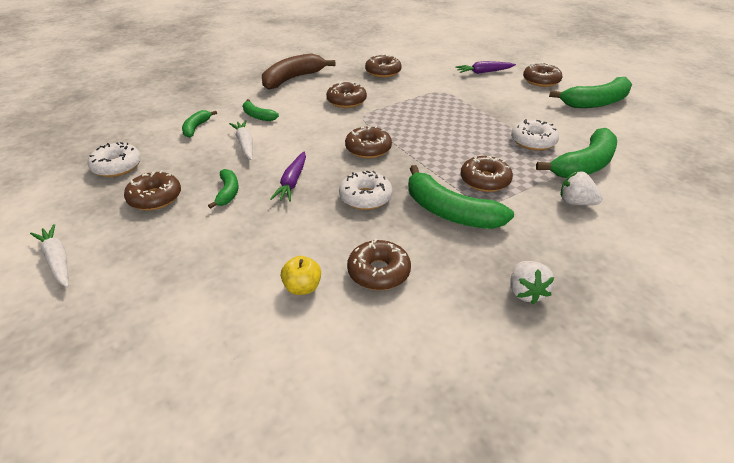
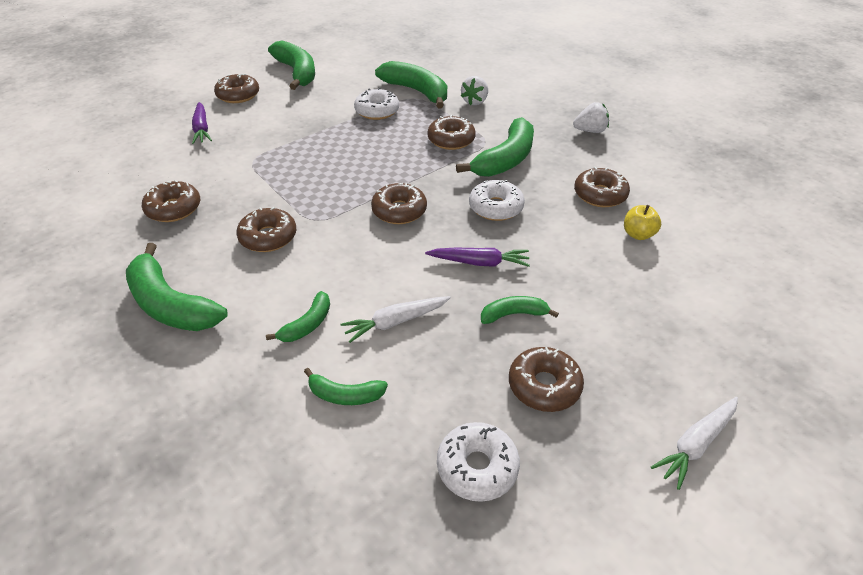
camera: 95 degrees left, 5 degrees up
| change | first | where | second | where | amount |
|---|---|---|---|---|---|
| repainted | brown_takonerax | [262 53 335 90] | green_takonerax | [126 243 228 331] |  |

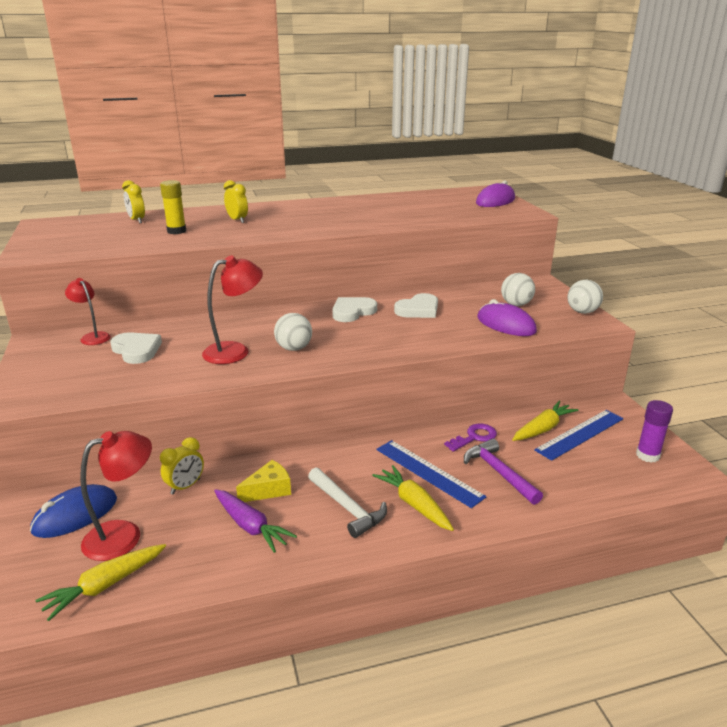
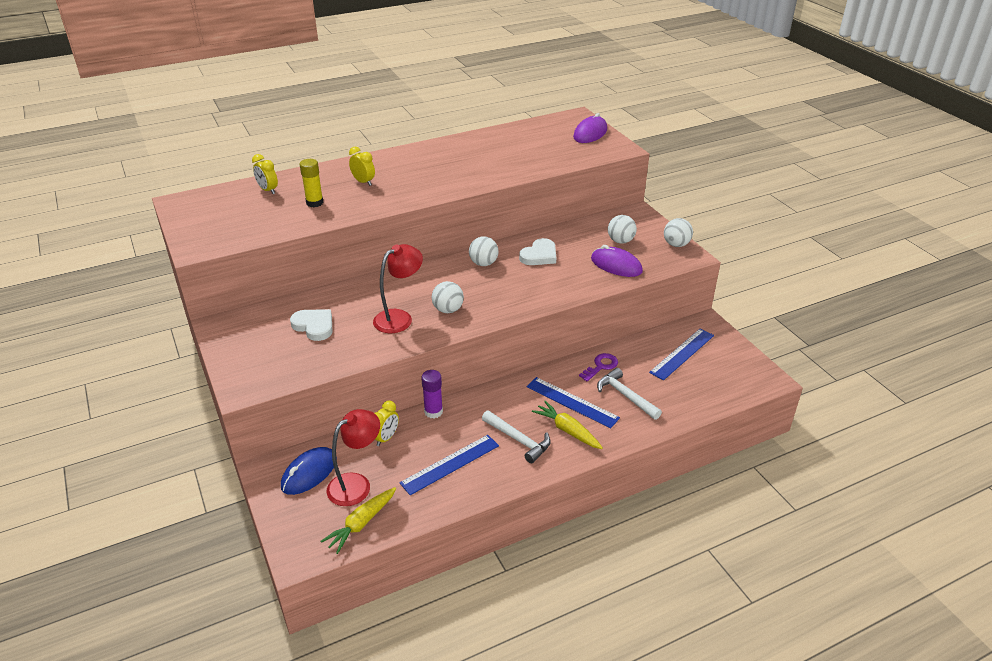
camera: 10 degrees left, 10 degrees up
| change | first | where | second | where | amount |
|---|---|---|---|---|---|
| gone | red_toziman | [65 278 111 345] |  |  |  |
| swapped | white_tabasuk | [332 297 377 322] | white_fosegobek | [469 236 499 266] |  |
| shifted | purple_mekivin | [636 400 673 463] |  | [421 370 443 418] |  |
| gone | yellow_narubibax | [512 401 579 441] |  |  |  |
| repainted | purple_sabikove | [464 438 543 505] | white_sabikove | [597 368 662 420] |  |
| gone | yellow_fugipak | [236 460 291 502] |  |  |  |
| swapped | purple_narubibax | [214 489 297 553] | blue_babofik | [399 435 499 495] |  |

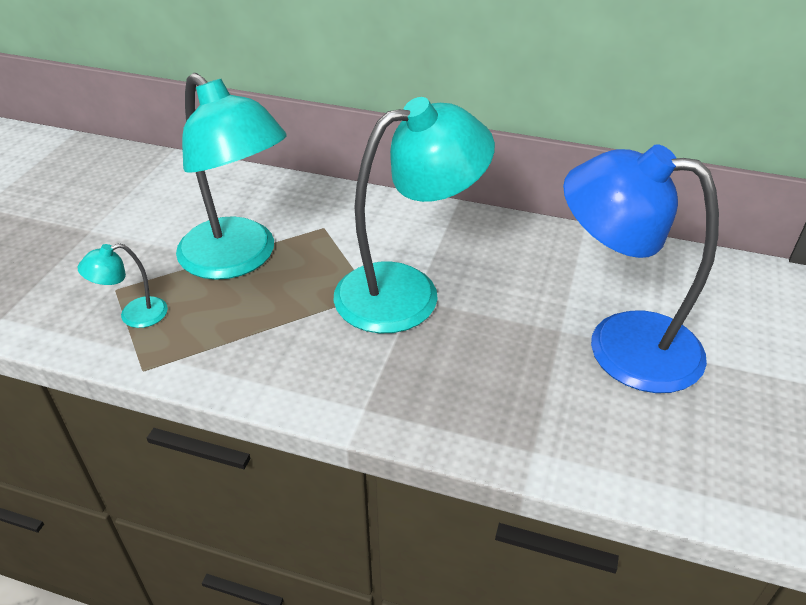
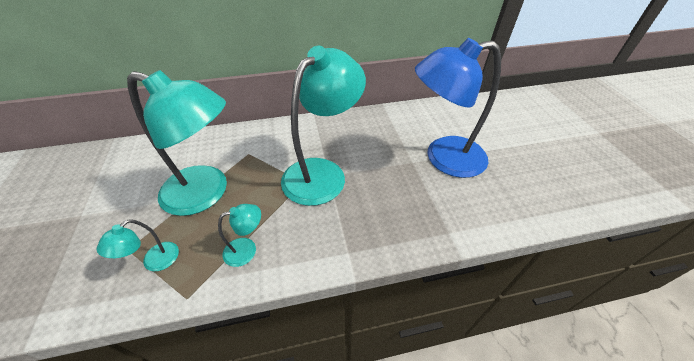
camera: 30 degrees left, 5 degrees up
| change | first | where | second | where | amount |
|---|---|---|---|---|---|
| new |  |  | turquoise_toziman | [218 204 261 267] |  |

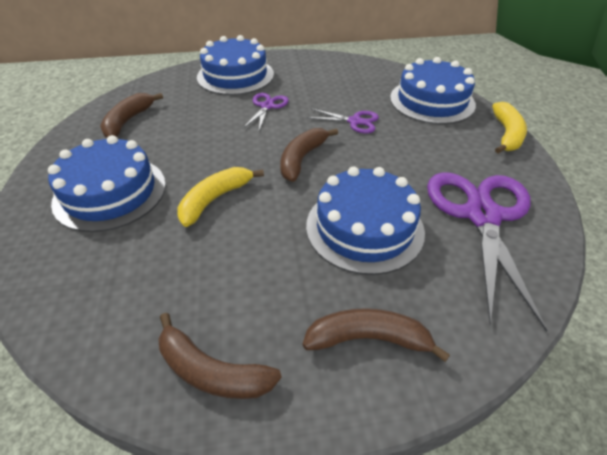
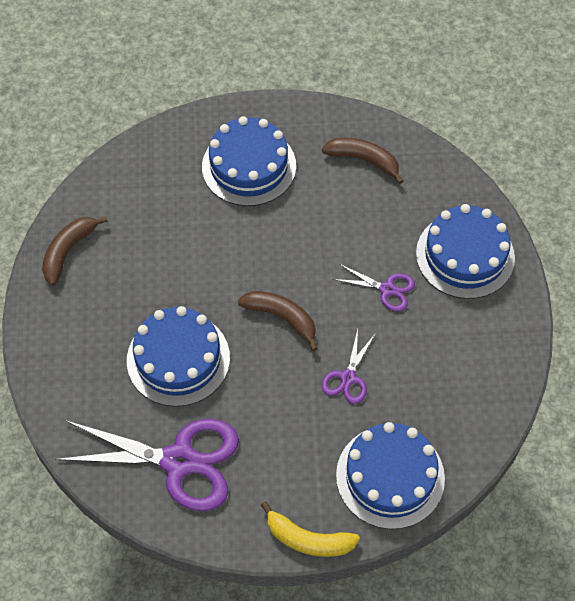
camera: 95 degrees right, 15 degrees up
| change | first | where | second | where | amount |
|---|---|---|---|---|---|
| gone | yellow_takonerax | [177 167 264 227] |  |  |  |
| gone | brown_takonerax | [303 308 450 362] |  |  |  |

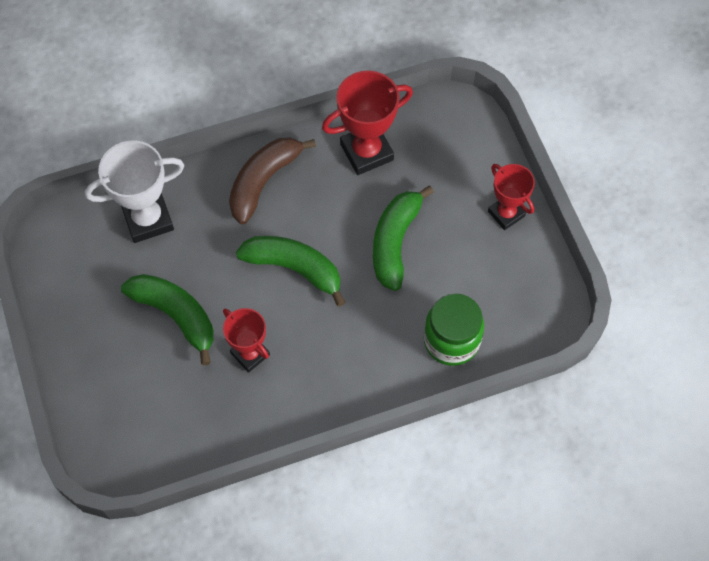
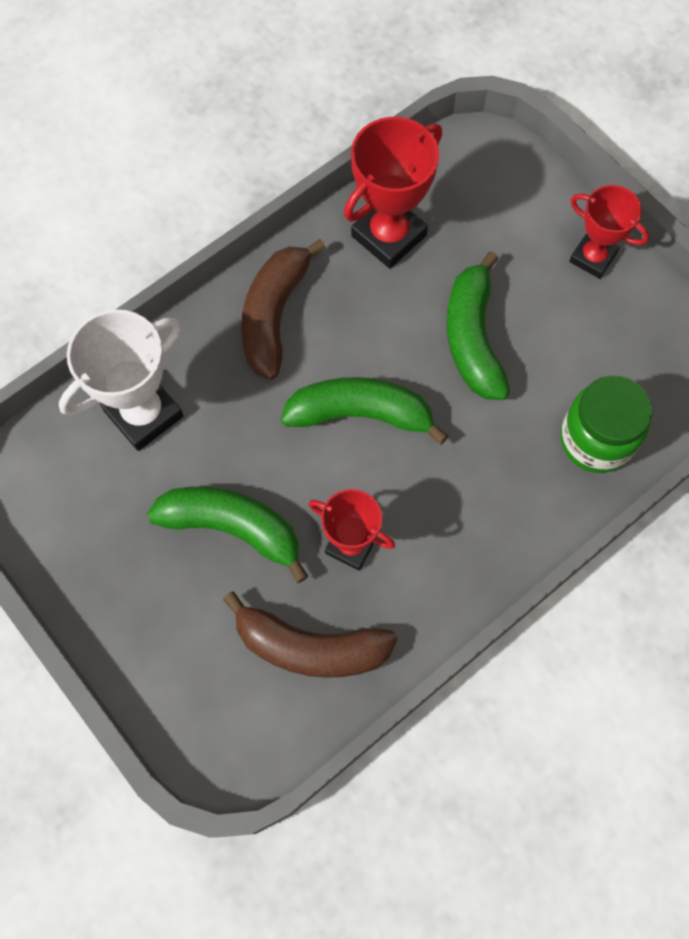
camera: 20 degrees left, 5 degrees up
| change | first | where | second | where | amount |
|---|---|---|---|---|---|
| new |  |  | brown_takonerax | [223 591 398 678] |  |

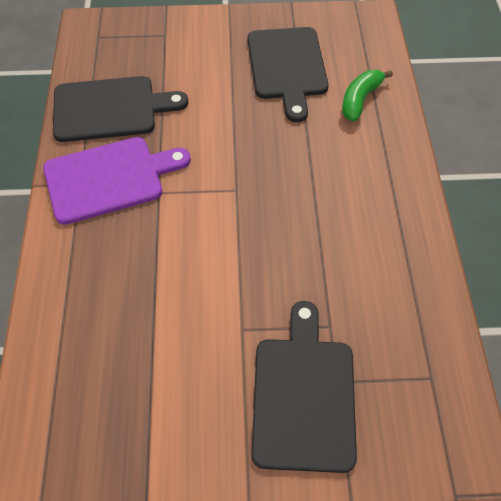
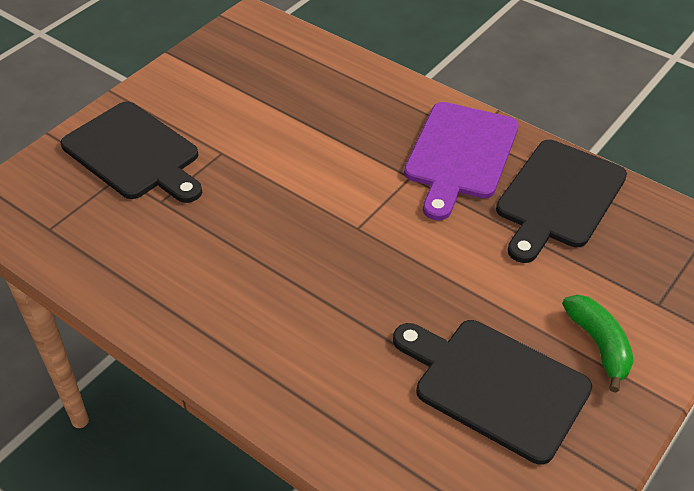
camera: 130 degrees right, 10 degrees down
| change | first | where | second | where | amount |
|---|---|---|---|---|---|
| shifted | green_takonerax | [342 70 393 121] |  | [562 295 634 393] |  |

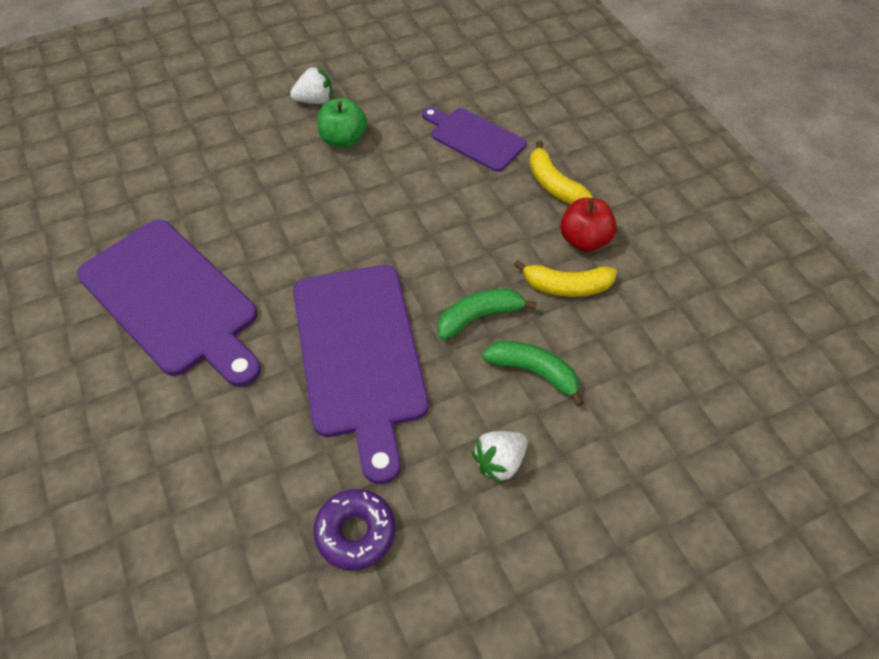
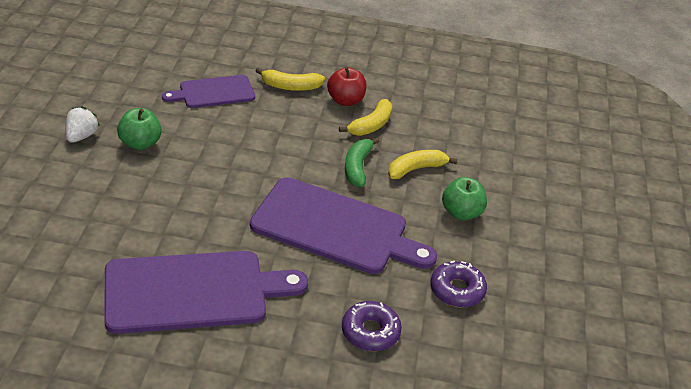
camera: 60 degrees left, 15 degrees down
| change | first | where | second | where | amount |
|---|---|---|---|---|---|
| repainted | green_takonerax | [482 341 584 406] | yellow_takonerax | [388 150 458 179] |  |
| swapped | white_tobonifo | [472 431 528 484] | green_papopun | [442 177 487 220] |  |
| new |  |  | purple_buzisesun | [342 301 402 351] |  |

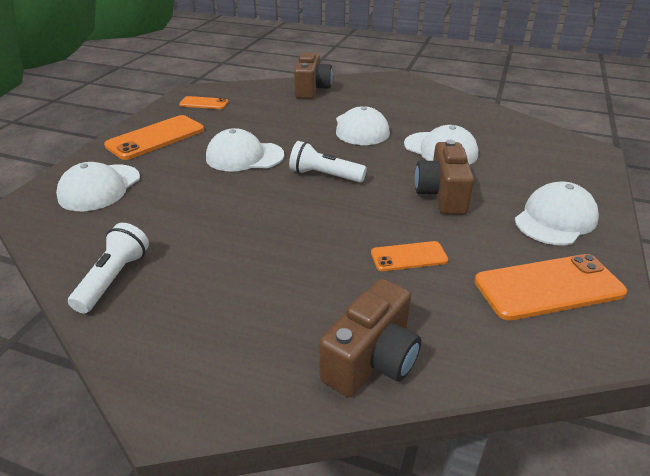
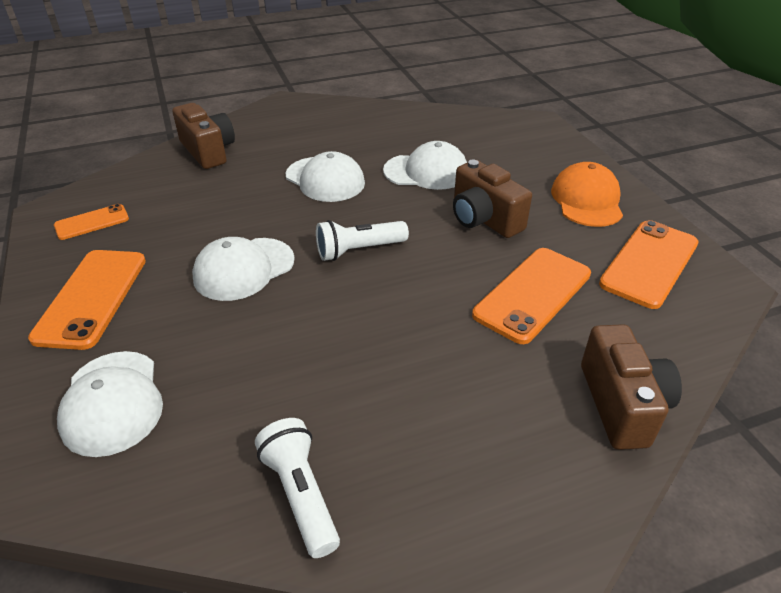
camera: 40 degrees left, 5 degrees up
| change | first | where | second | where | amount |
|---|---|---|---|---|---|
| repainted | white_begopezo | [515 181 599 245] | orange_begopezo | [551 162 623 227] |  |
| scaled | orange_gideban | [371 241 448 271] |  | [472 248 591 344] | x1.78 |

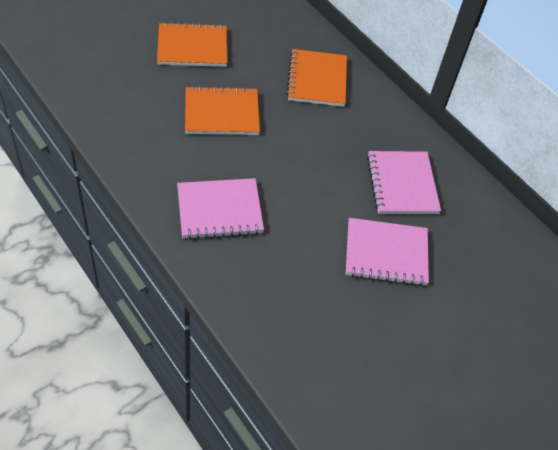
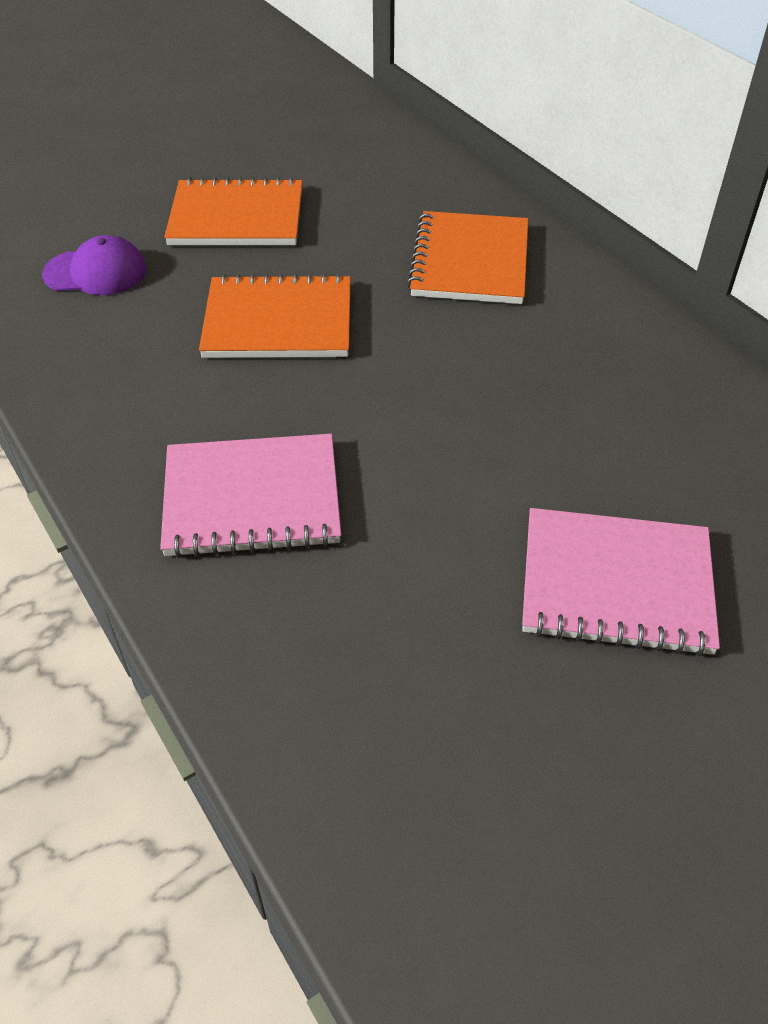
camera: 10 degrees right, 5 degrees down
| change | first | where | second | where | amount |
|---|---|---|---|---|---|
| gone | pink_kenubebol | [367 151 441 214] |  |  |  |
| new |  |  | purple_begopezo | [42 235 147 295] |  |

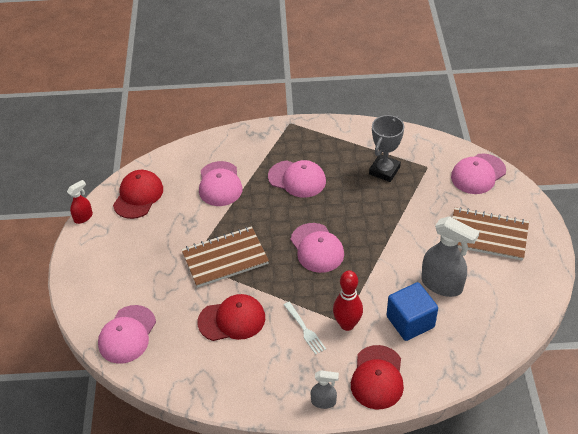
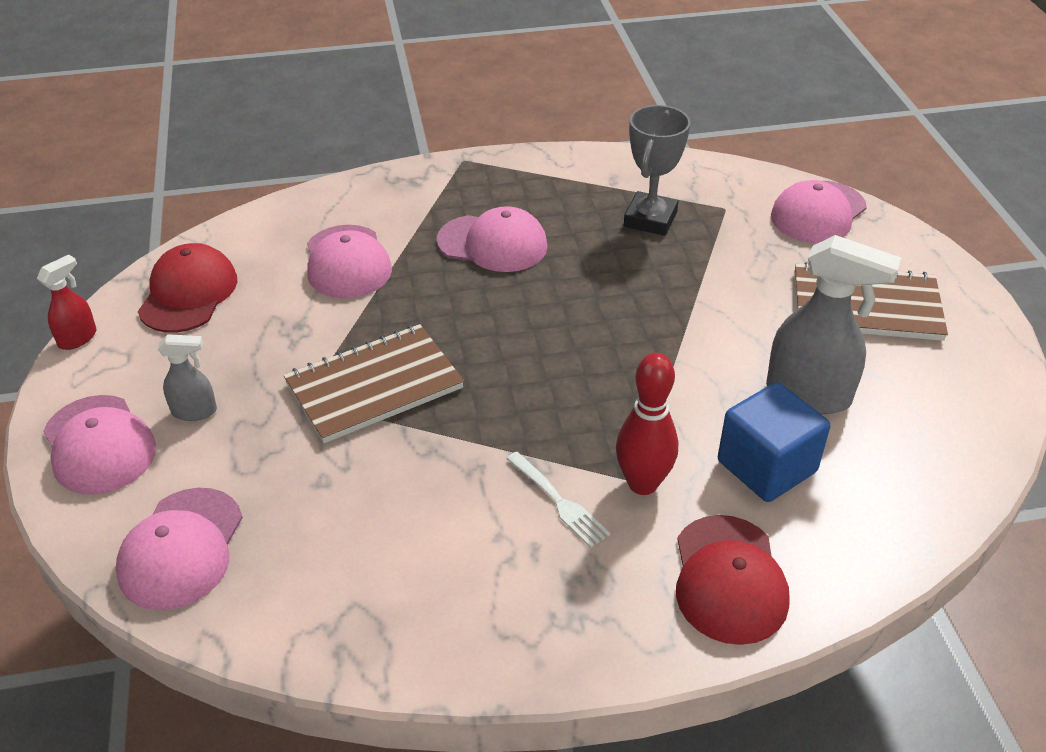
camera: 10 degrees left, 5 degrees down
| change | first | where | second | where | amount |
|---|---|---|---|---|---|
| shifted | pink_begopezo | [291 223 344 273] |  | [43 395 156 495] |  |
| gone | red_begopezo | [198 294 265 341] |  |  |  |
| shifted | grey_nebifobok | [311 370 339 409] |  | [158 334 217 421] |  |

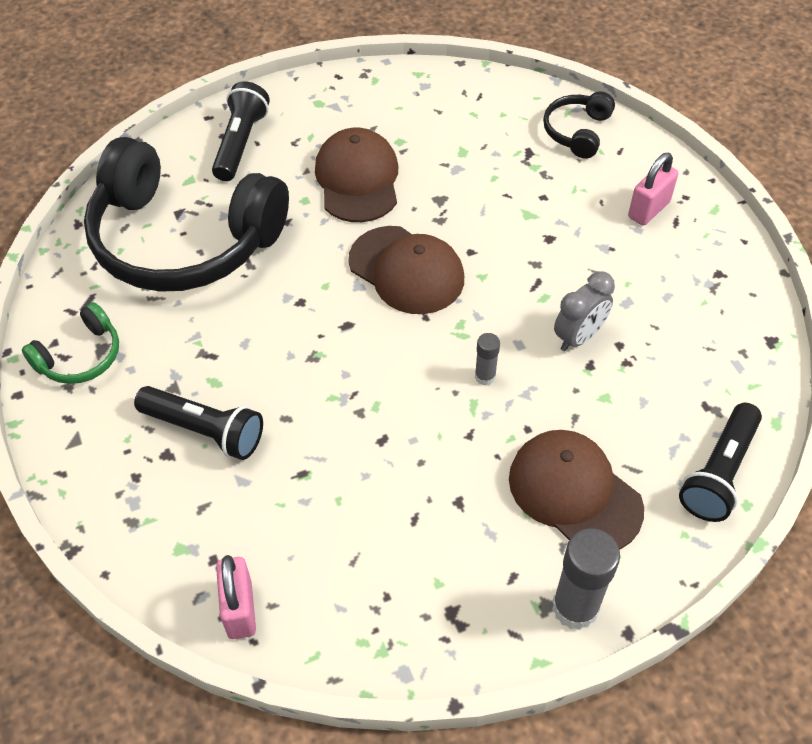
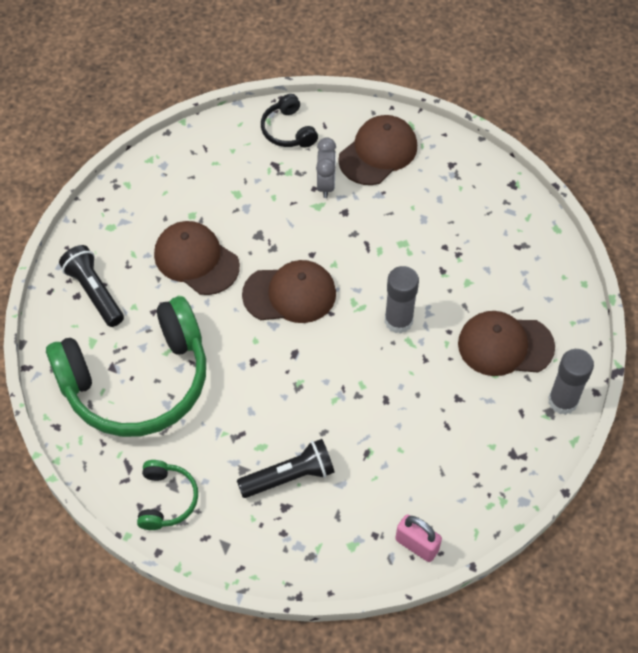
camera: 45 degrees left, 5 degrees up
| change | first | where | second | where | amount |
|---|---|---|---|---|---|
| repainted | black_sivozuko | [84 137 289 292] | green_sivozuko | [46 296 206 437] |  |
| swapped | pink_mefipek | [628 153 678 226] | brown_begopezo | [338 115 417 185] |  |
| shifted | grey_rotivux | [554 271 615 351] |  | [316 137 336 198] |  |
| scaled | grey_mekivin | [475 333 500 385] |  | [385 266 419 334] | x1.91 |
| gone | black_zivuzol | [679 403 762 522] |  |  |  |

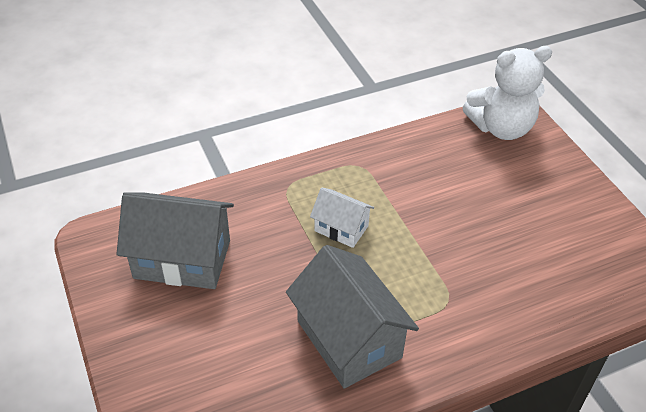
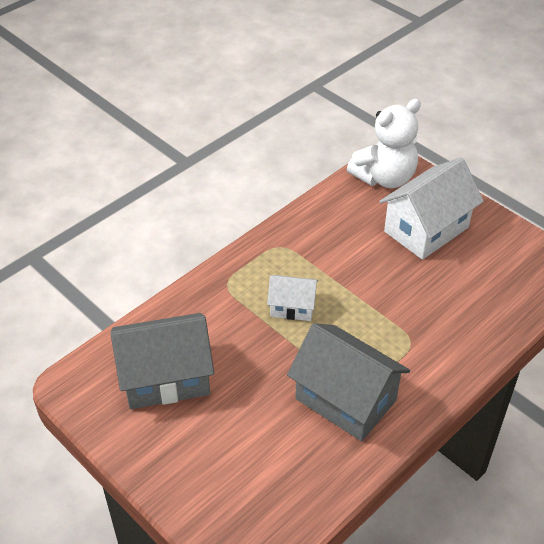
camera: 20 degrees left, 0 degrees up
| change | first | where | second | where | amount |
|---|---|---|---|---|---|
| new |  |  | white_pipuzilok | [379 157 484 260] |  |

